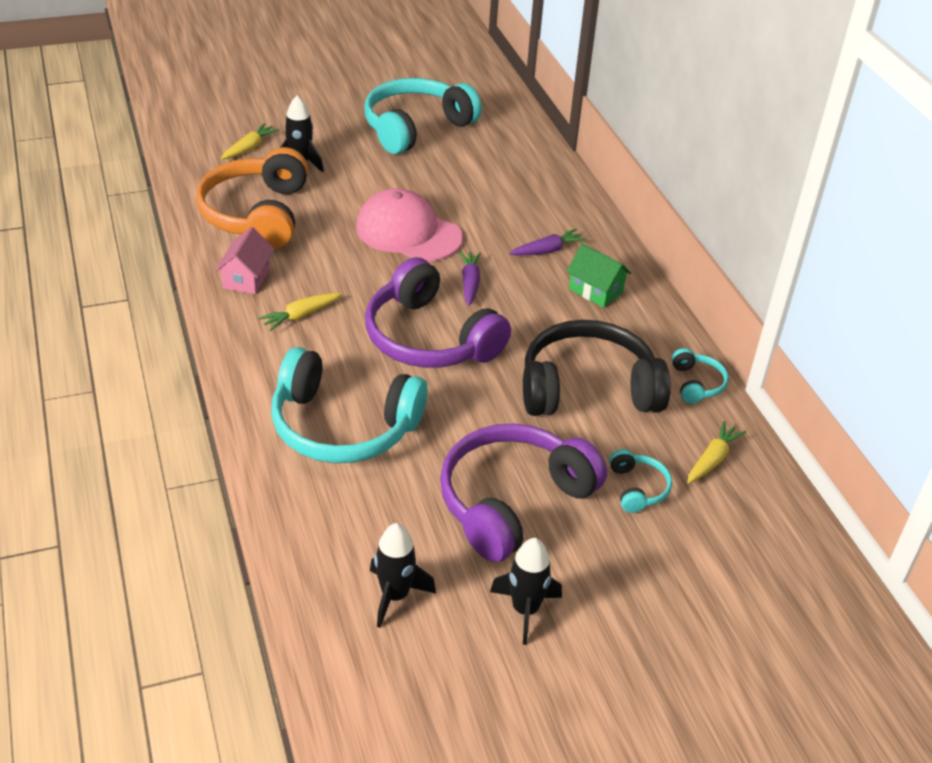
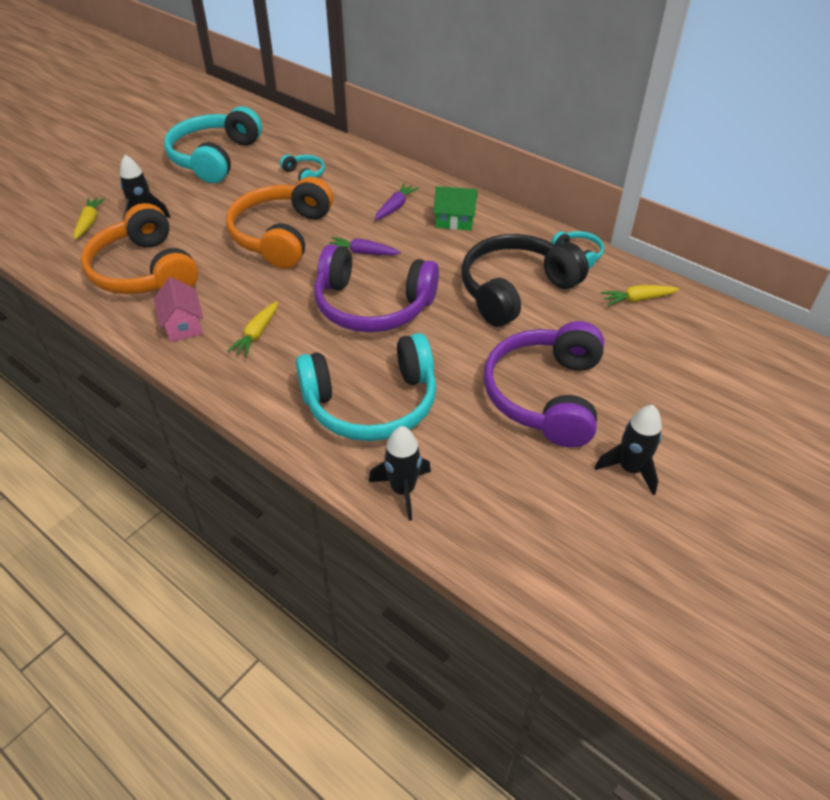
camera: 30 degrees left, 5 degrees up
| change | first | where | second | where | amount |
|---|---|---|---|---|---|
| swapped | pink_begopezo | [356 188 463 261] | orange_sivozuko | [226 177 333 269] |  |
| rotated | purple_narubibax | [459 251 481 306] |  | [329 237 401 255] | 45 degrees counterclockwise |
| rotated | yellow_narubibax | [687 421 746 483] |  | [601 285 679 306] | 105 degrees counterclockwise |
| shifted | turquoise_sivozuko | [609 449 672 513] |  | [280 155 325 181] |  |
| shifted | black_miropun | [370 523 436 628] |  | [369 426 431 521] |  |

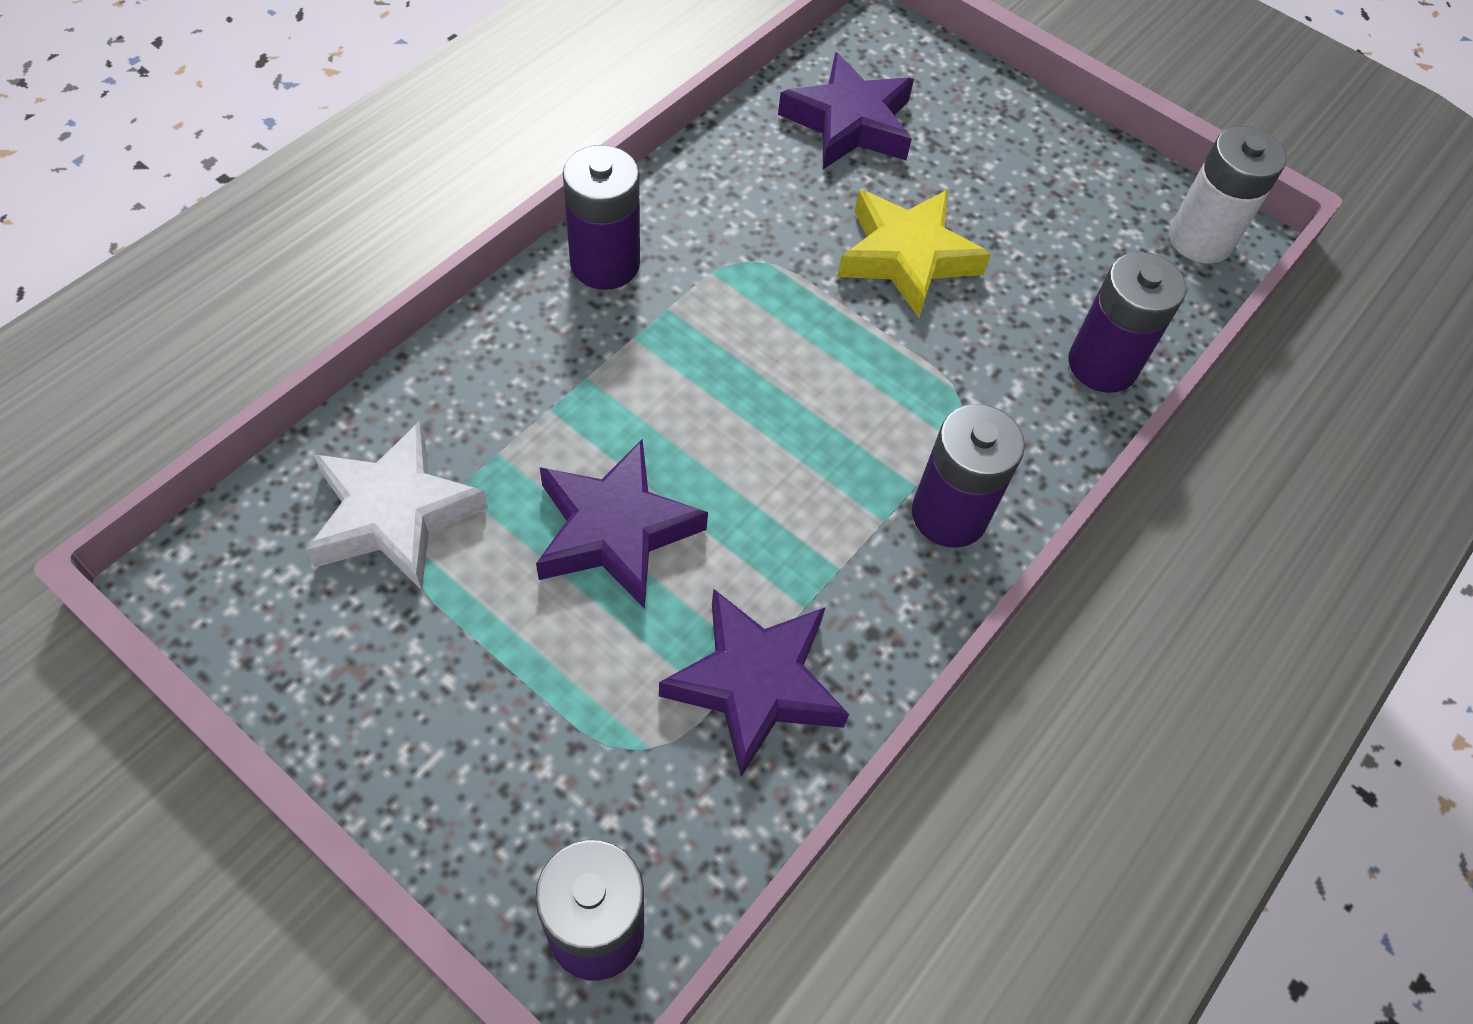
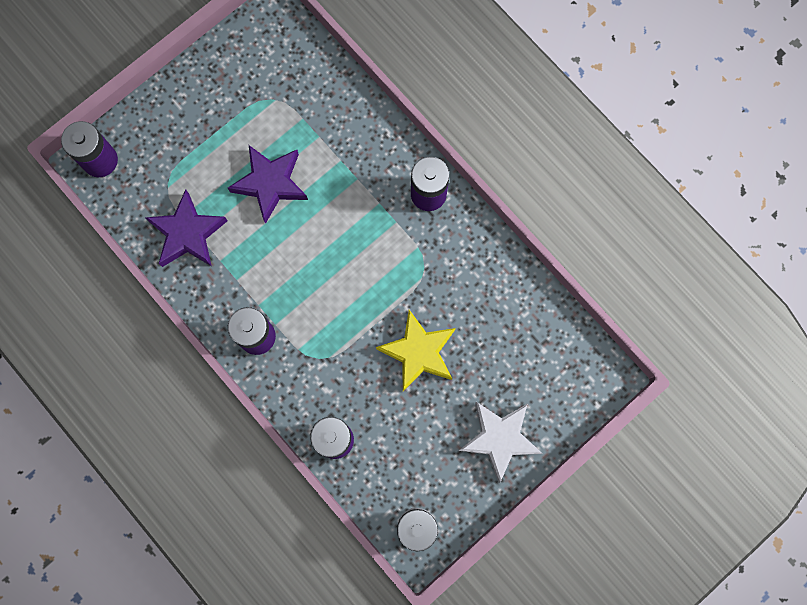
camera: 105 degrees right, 20 degrees up
| change | first | where | second | where | amount |
|---|---|---|---|---|---|
| gone | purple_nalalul | [778 52 914 169] |  |  |  |
| shifted | white_nalalul | [306 421 488 590] |  | [458 402 543 483] |  |

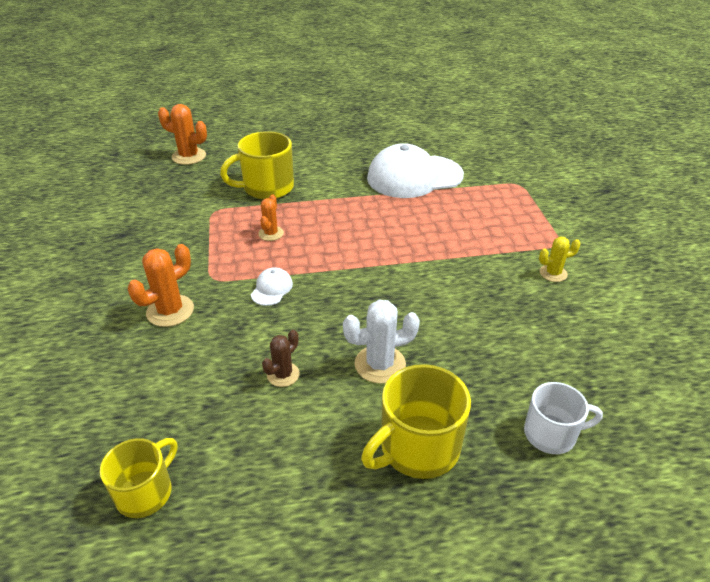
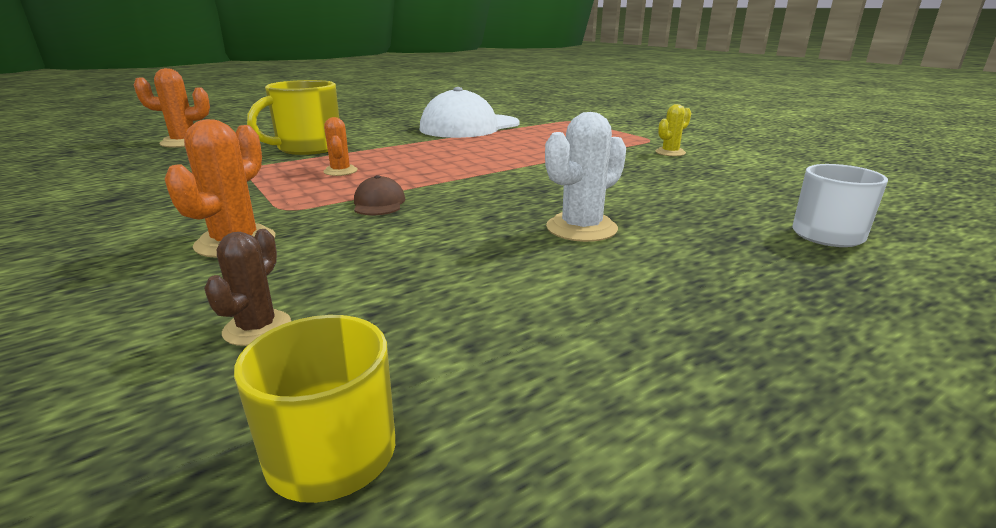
camera: 25 degrees left, 15 degrees down
| change | first | where | second | where | amount |
|---|---|---|---|---|---|
| repainted | white_begopezo | [251 267 293 306] | brown_begopezo | [354 175 406 215] |  |
| shifted | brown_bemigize | [262 330 300 387] |  | [204 229 291 346] |  |
| gone | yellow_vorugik | [361 364 471 479] |  |  |  |

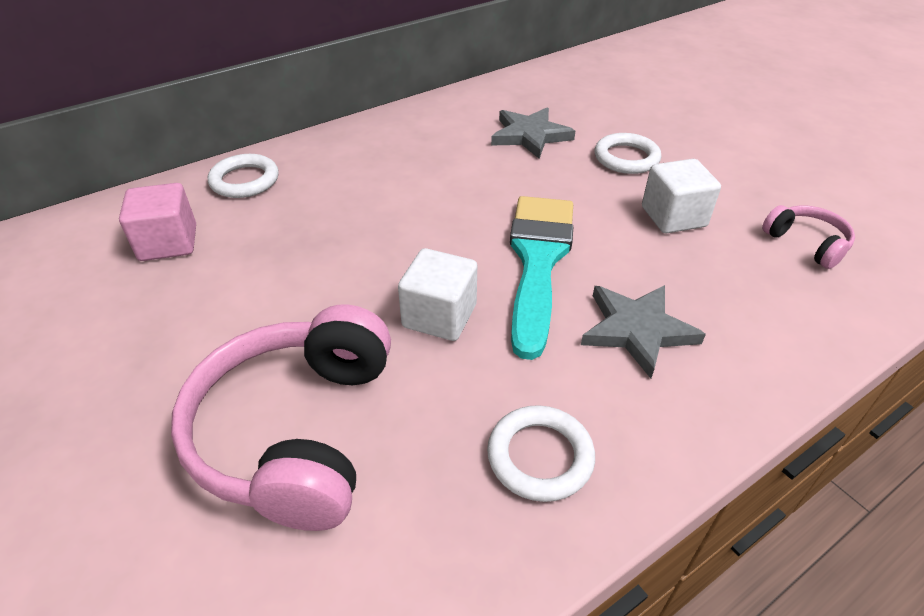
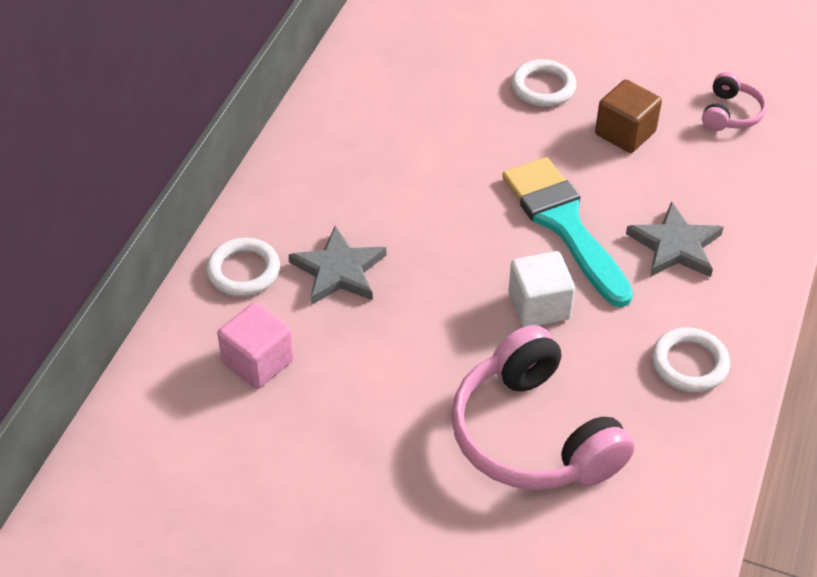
camera: 35 degrees left, 5 degrees up
| change | first | where | second | where | amount |
|---|---|---|---|---|---|
| shifted | grey_nalalul | [491 107 575 159] |  | [289 226 386 305] |  |
| repainted | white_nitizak | [642 159 721 233] | brown_nitizak | [595 79 662 153] |  |
| rotated | pink_sivozuko | [762 205 855 269] |  | [702 72 767 131] | 90 degrees clockwise |

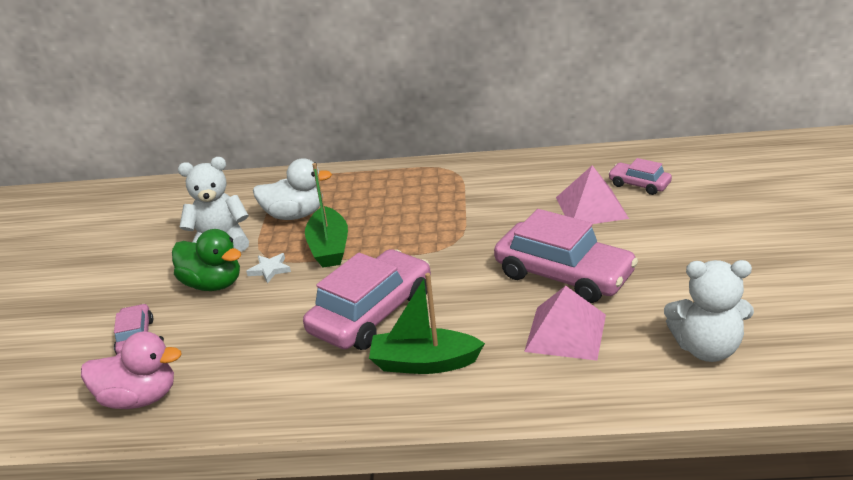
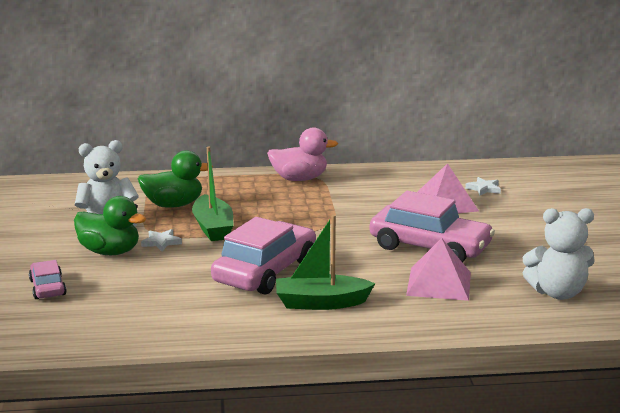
camera: 10 degrees left, 10 degrees down
| change | first | where | second | where | amount |
|---|---|---|---|---|---|
| repainted | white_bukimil | [253 158 332 220] | green_bukimil | [138 150 213 208] |  |
| swapped | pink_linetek | [608 158 672 195] | white_nalalul | [465 177 501 195] |  |
| shifted | pink_bukimil | [81 331 182 409] |  | [267 128 338 181] |  |

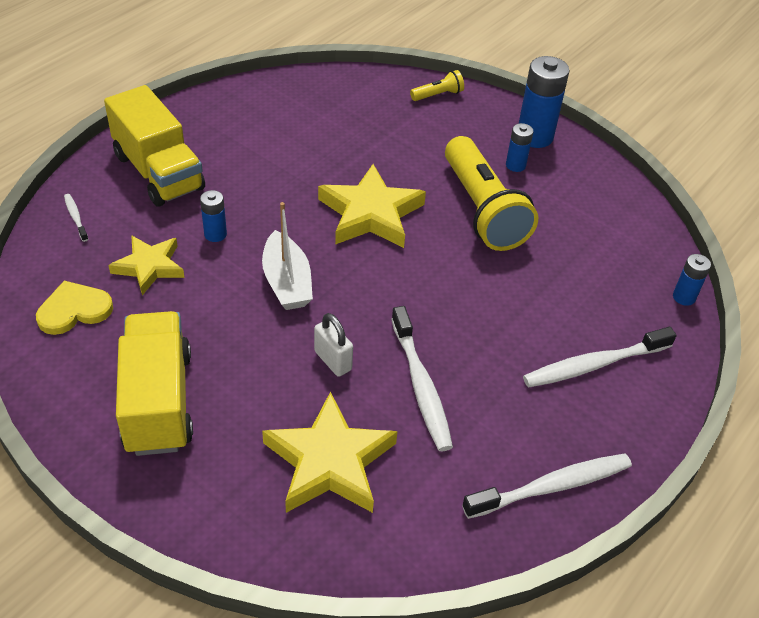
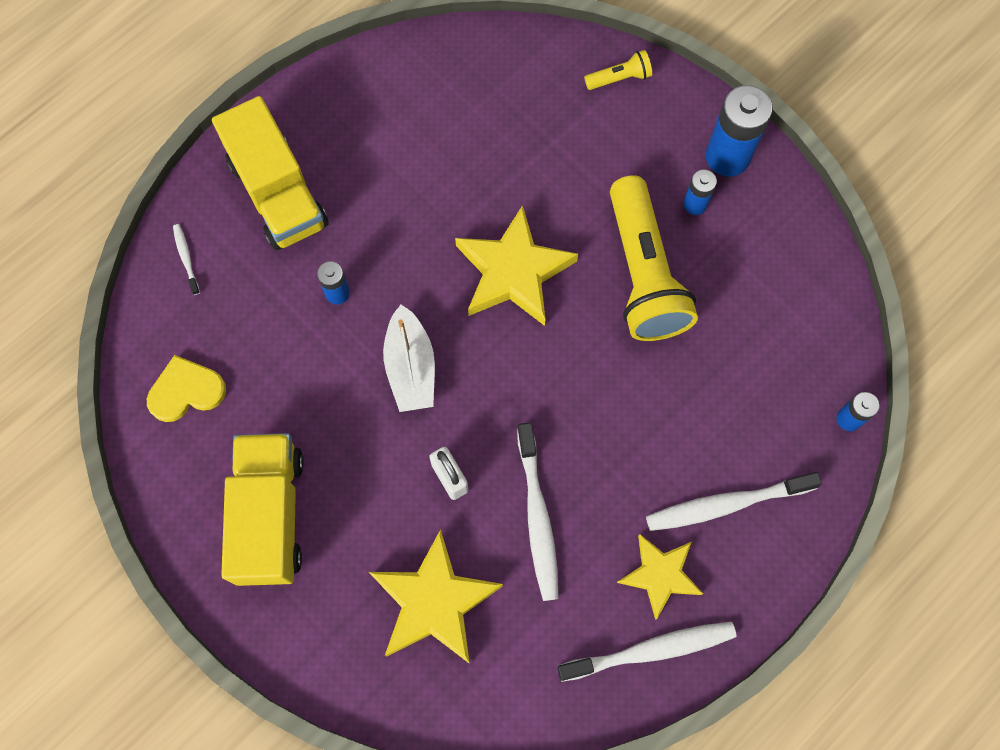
camera: 10 degrees right, 25 degrees up
| change | first | where | second | where | amount |
|---|---|---|---|---|---|
| shifted | yellow_nalalul | [108 235 185 295] |  | [617 534 703 620] |  |

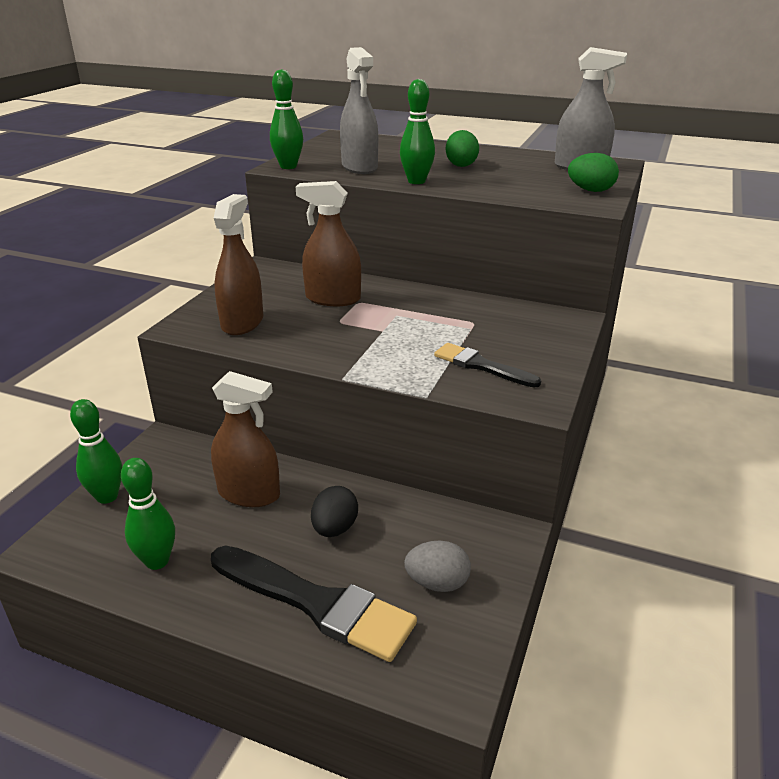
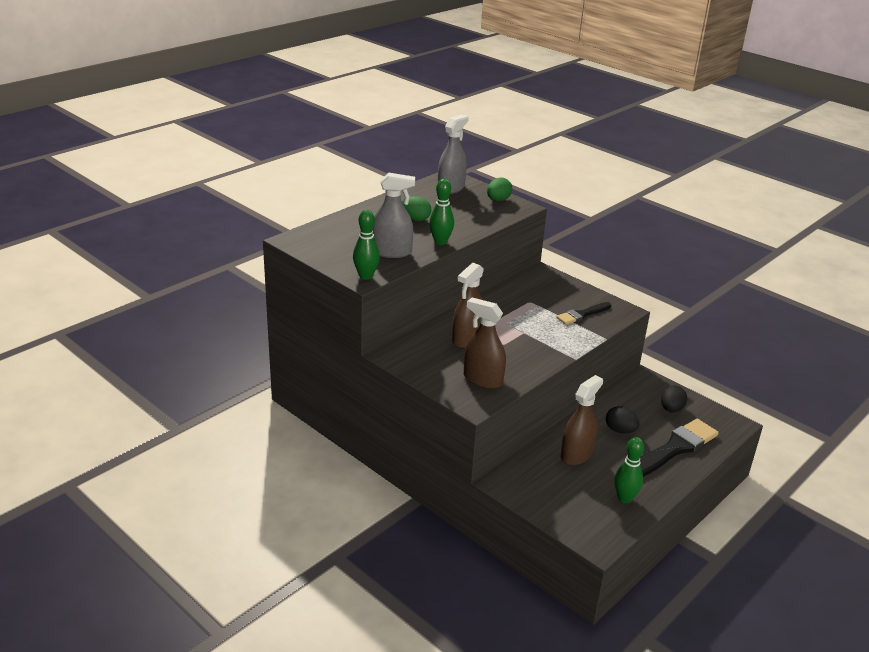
camera: 70 degrees left, 0 degrees up
| change | first | where | second | where | amount |
|---|---|---|---|---|---|
| gone | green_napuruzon | [70 399 122 504] |  |  |  |
| repainted | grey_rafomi | [404 541 471 592] | black_rafomi | [661 385 687 413] |  |

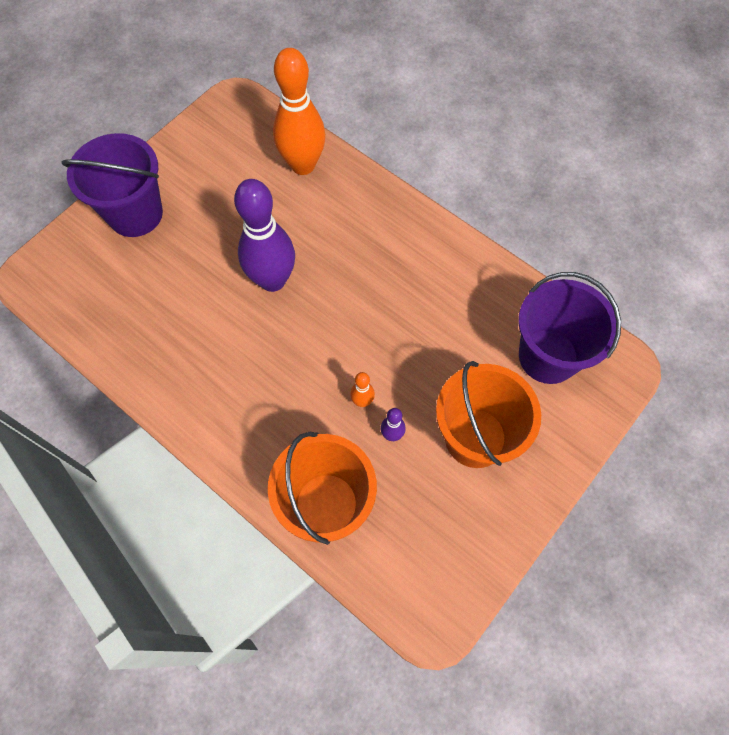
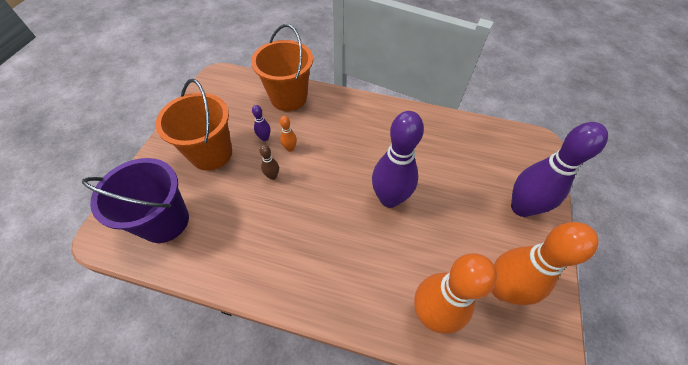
camera: 155 degrees right, 10 degrees down
| change | first | where | second | where | amount |
|---|---|---|---|---|---|
| swapped | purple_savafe | [62 133 163 237] | purple_napuruzon | [511 122 608 217] |  |
| new |  |  | brown_napuruzon | [260 145 279 180] |  |
| new |  |  | orange_napuruzon | [491 222 598 305] |  |

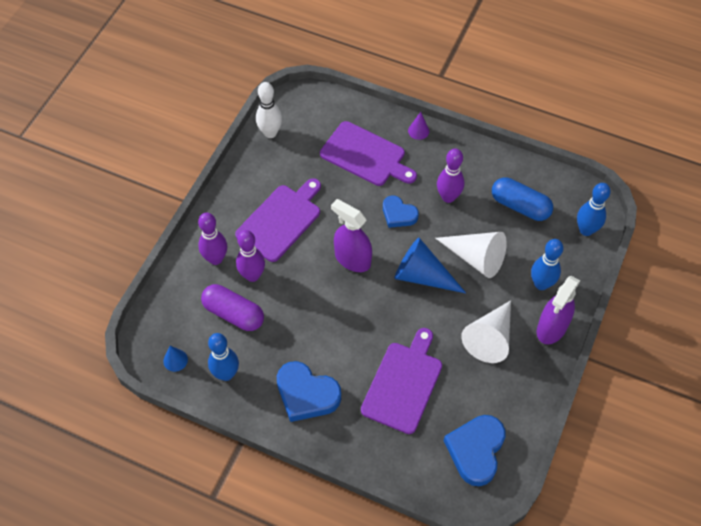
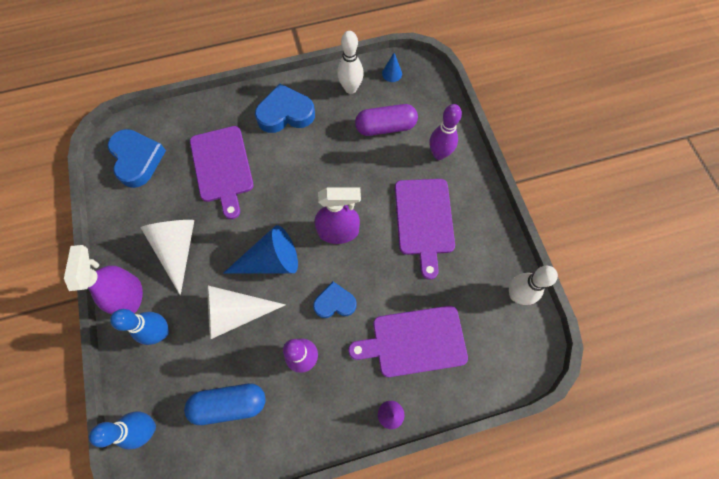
camera: 140 degrees right, 10 degrees up
| change | first | where | second | where | amount |
|---|---|---|---|---|---|
| gone | purple_napuruzon | [236 230 265 282] |  |  |  |
| repainted | blue_napuruzon | [208 333 239 381] | white_napuruzon | [337 31 364 94] |  |

